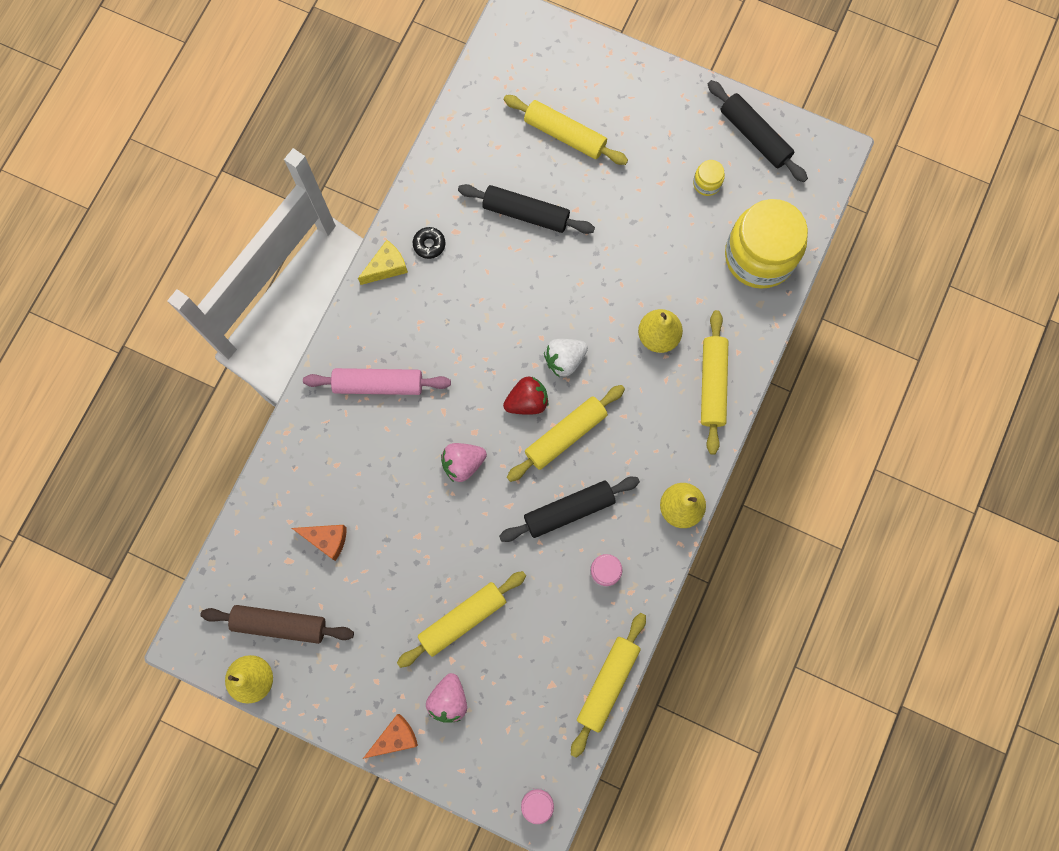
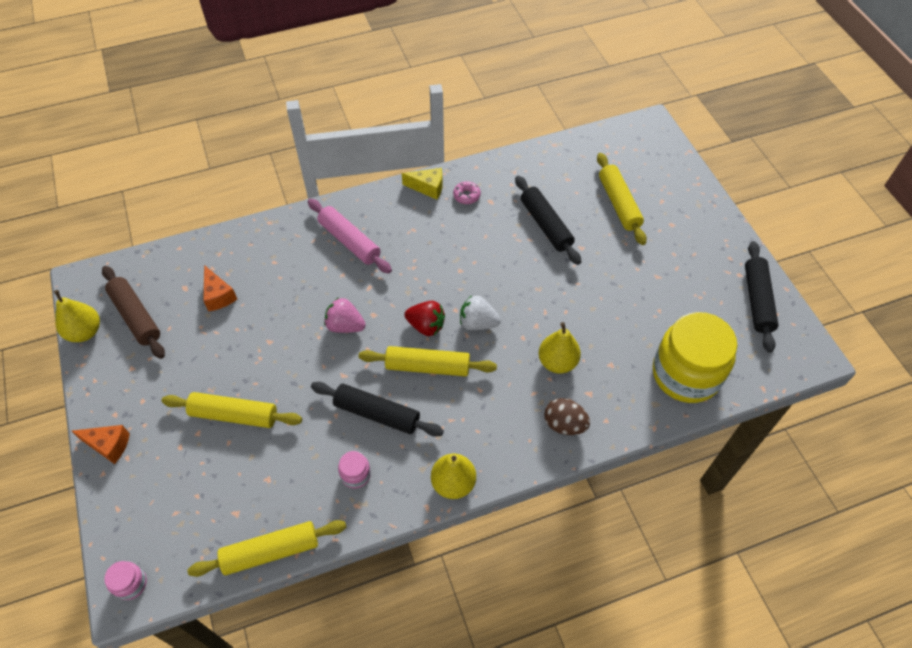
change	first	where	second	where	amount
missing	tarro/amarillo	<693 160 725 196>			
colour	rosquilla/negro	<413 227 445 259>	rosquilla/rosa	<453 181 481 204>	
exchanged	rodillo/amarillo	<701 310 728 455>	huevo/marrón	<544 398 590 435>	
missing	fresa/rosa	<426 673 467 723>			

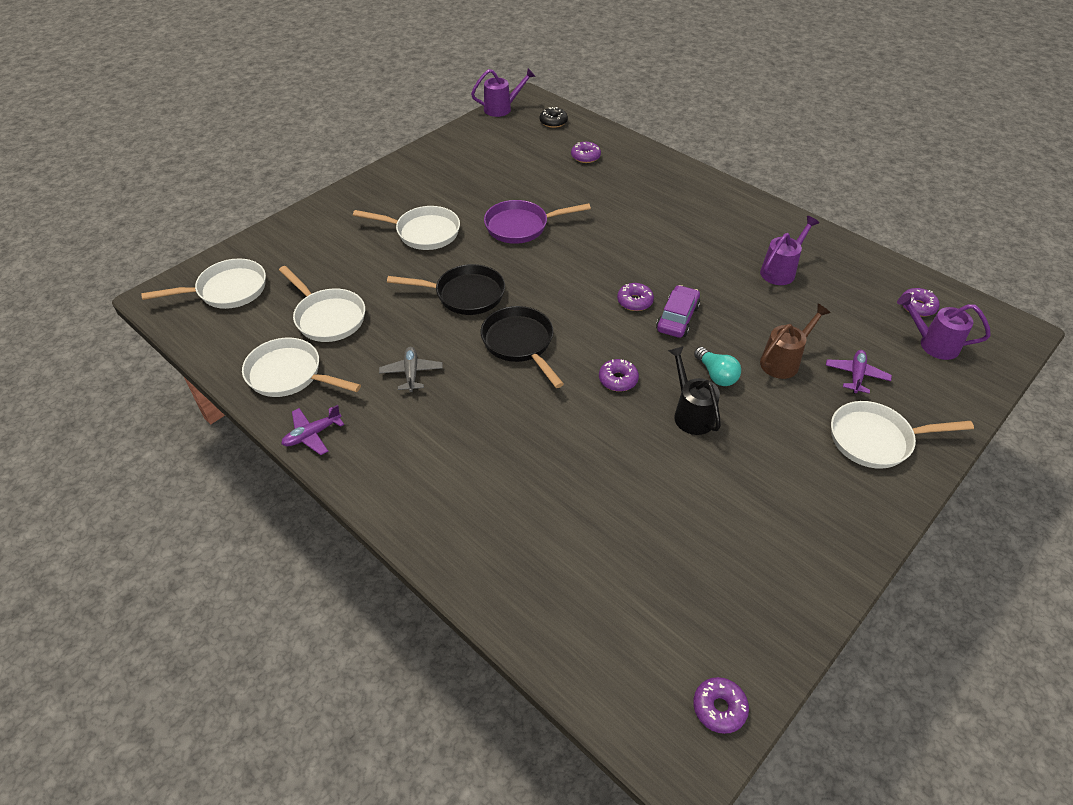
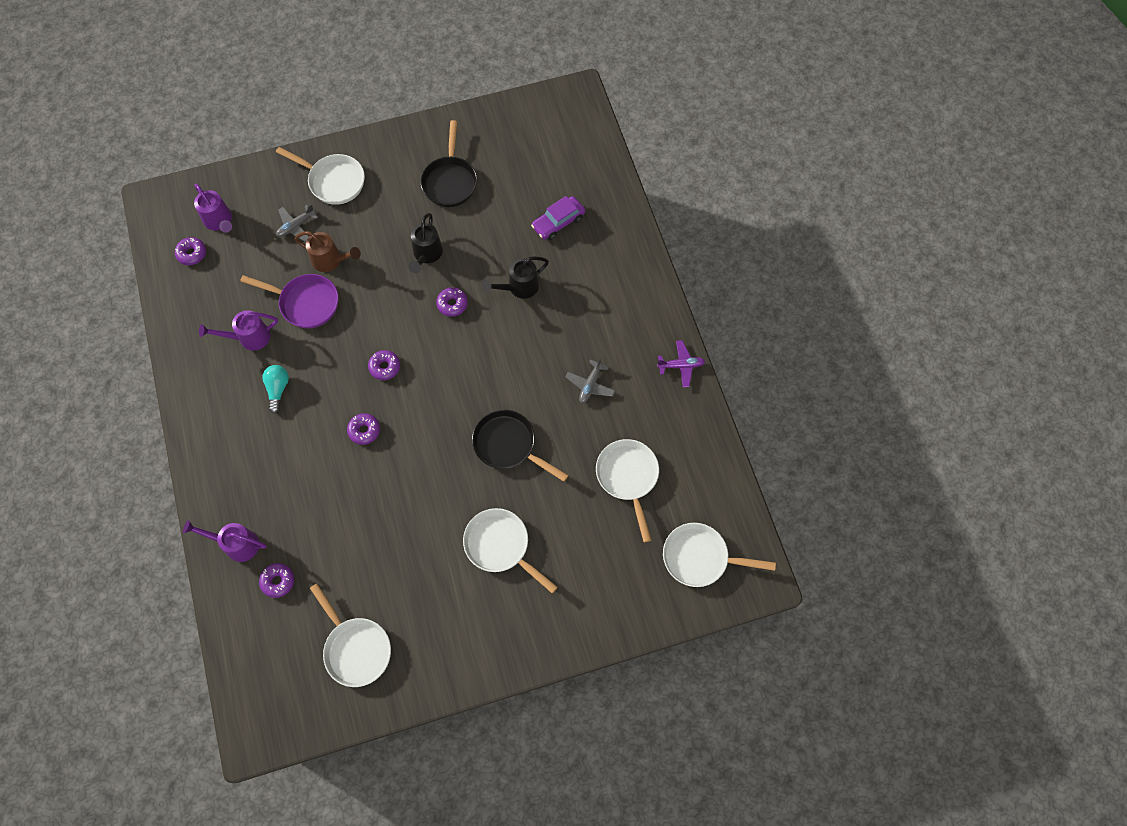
change	first	where	second	where	amount
relocated	regadera/morado	<471 68 536 117>		<183 520 267 562>	
missing	rosquilla/negro	<540 107 568 128>			
relocated	sartén/morado	<484 200 591 244>		<240 274 339 328>	
relocated	coche/morado	<656 285 700 338>		<531 196 585 240>	
spun	regadera/marrón	<760 304 831 379>		<295 231 361 272>	150 degrees counterclockwise
relocated	sartén/negro	<481 306 564 388>		<421 120 477 207>	
relocated	sartén/blanco	<242 338 361 397>		<310 584 391 687>	
relocated	bombilla/turquesa	<694 347 741 386>		<262 365 289 414>	
colour	avión/morado	<826 350 892 394>	avión/gris	<276 204 318 242>	
relocated	rosquilla/morado	<693 677 749 734>		<347 413 380 445>	
appeared			regadera/negro	<482 256 549 299>	

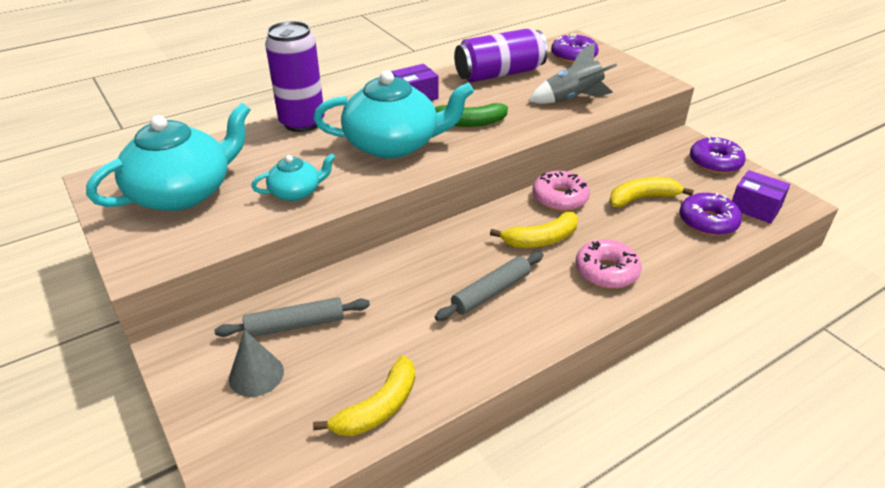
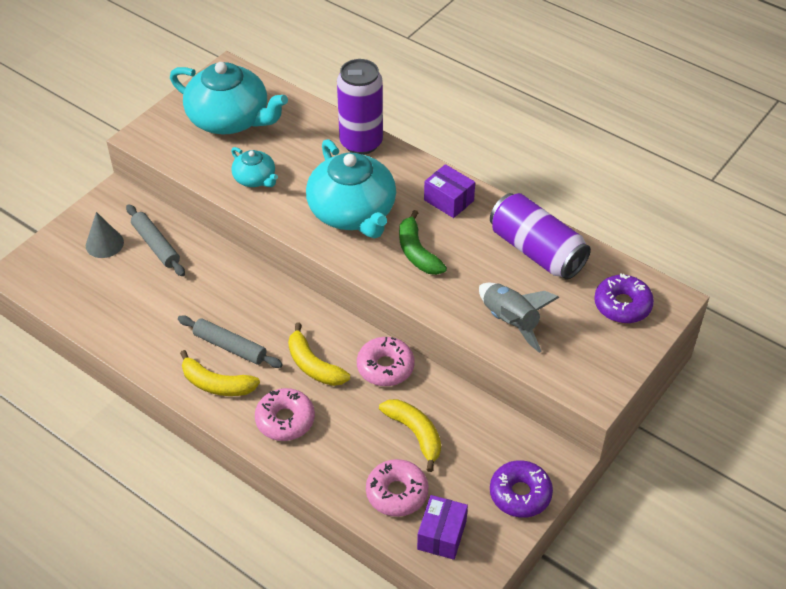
change	first	where	second	where	amount
colour	rosquilla/morado	<679 193 742 236>	rosquilla/rosa	<366 459 429 517>	
relocated	plátano/amarillo	<313 356 415 436>		<180 350 260 396>	

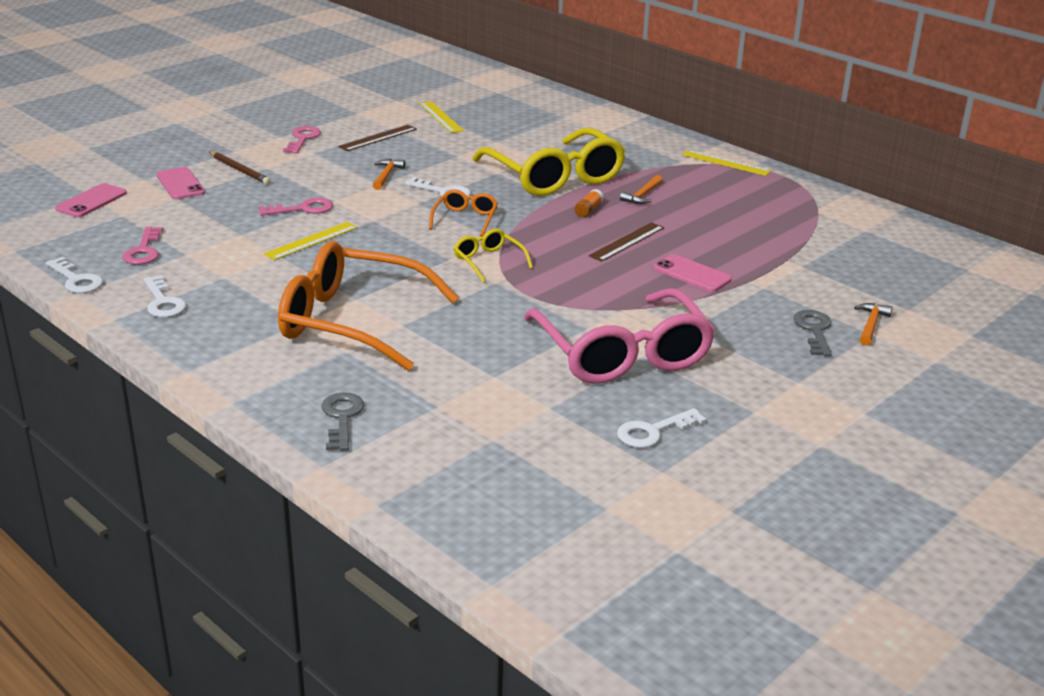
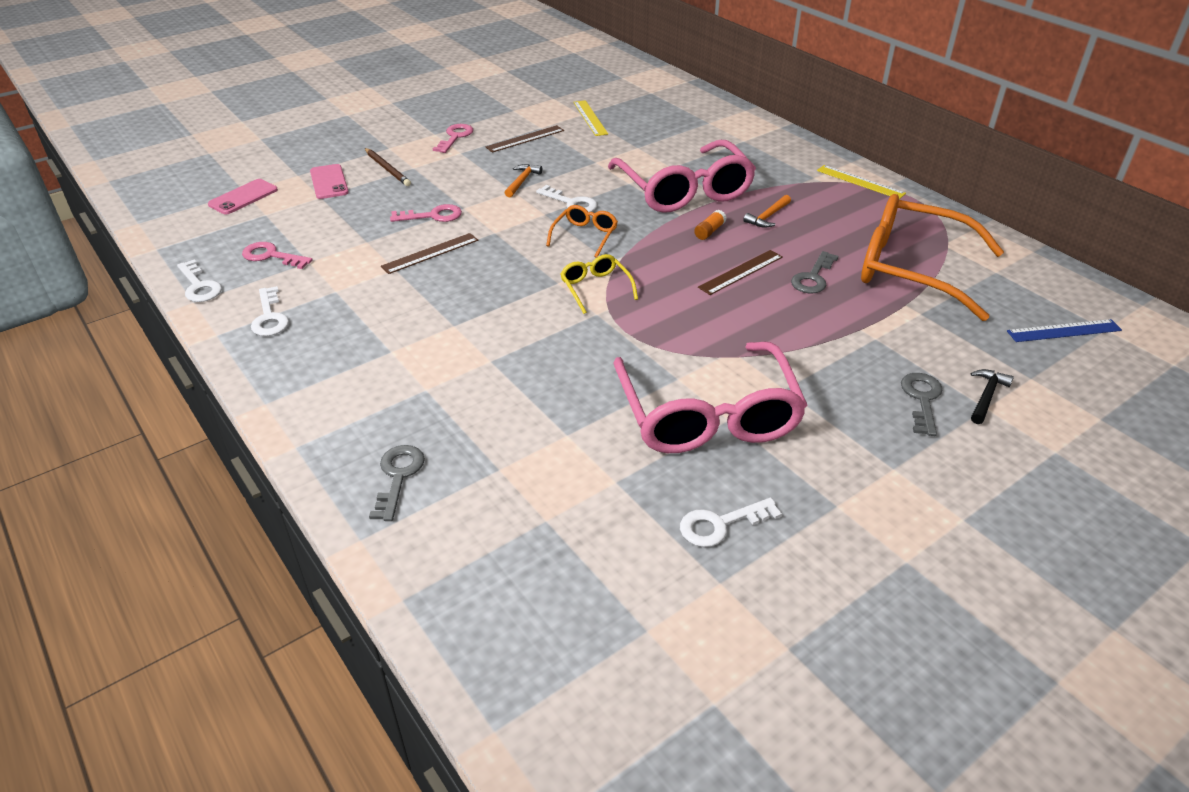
change	first	where	second	where	amount
colour	gafas/amarillo	<472 128 626 196>	gafas/rosa	<608 140 756 213>	
colour	regla/amarillo	<264 222 358 260>	regla/marrón	<381 233 478 274>	
spun	llave/rosa	<122 227 163 265>		<242 242 313 269>	105 degrees clockwise
relocated	gafas/naranja	<278 241 459 371>		<861 194 1004 321>	
missing	móvil/rosa	<654 254 732 292>			
colour	martillo/naranja	<854 303 893 346>	martillo/negro	<971 369 1014 424>	
appeared			llave/gris	<791 251 838 293>	
appeared			regla/azul	<1007 319 1122 342>	

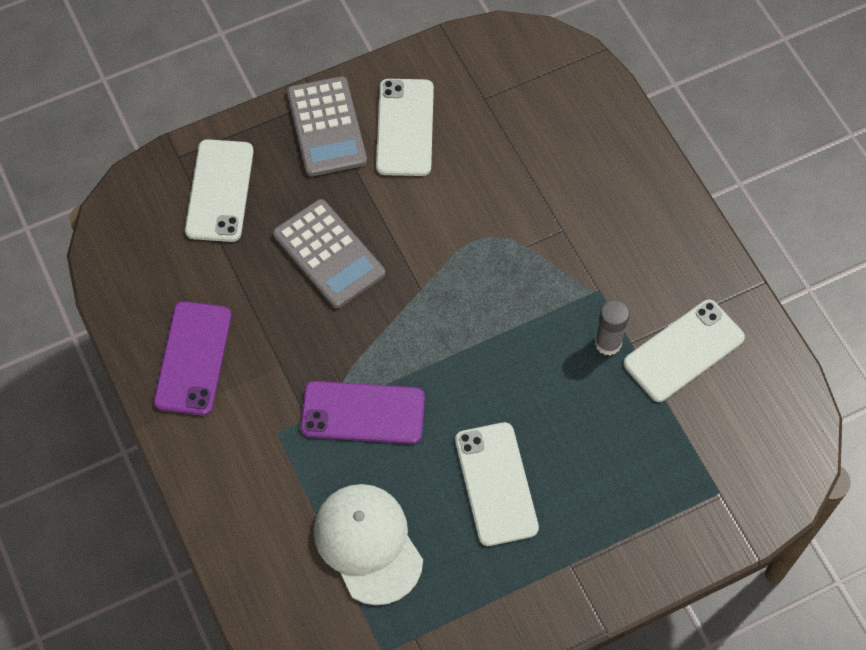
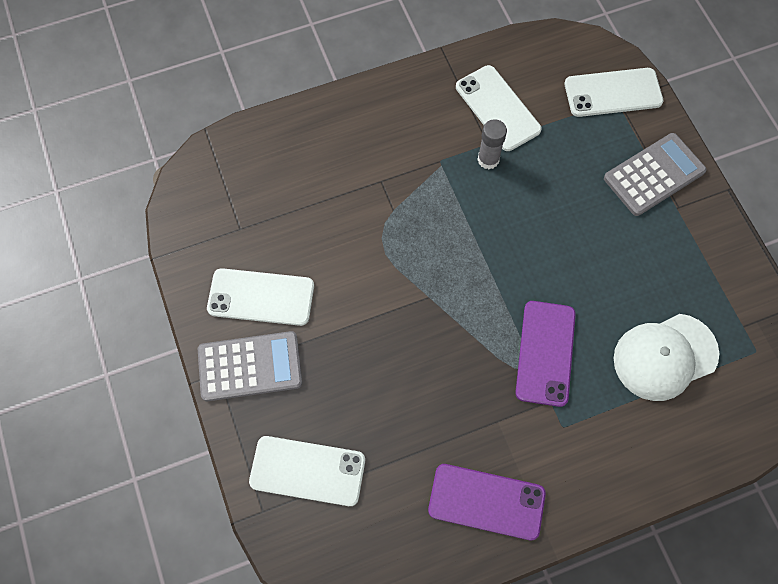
change	first	where	second	where	amount
relocated	calculadora/gris	<273 199 385 308>		<604 133 707 216>	
relocated	móvil/blanco	<455 422 539 546>		<564 68 663 117>	

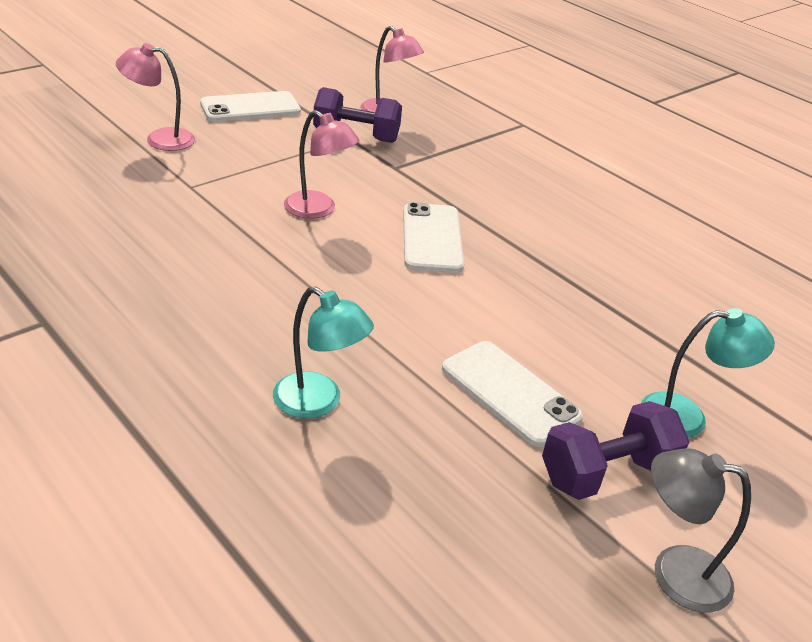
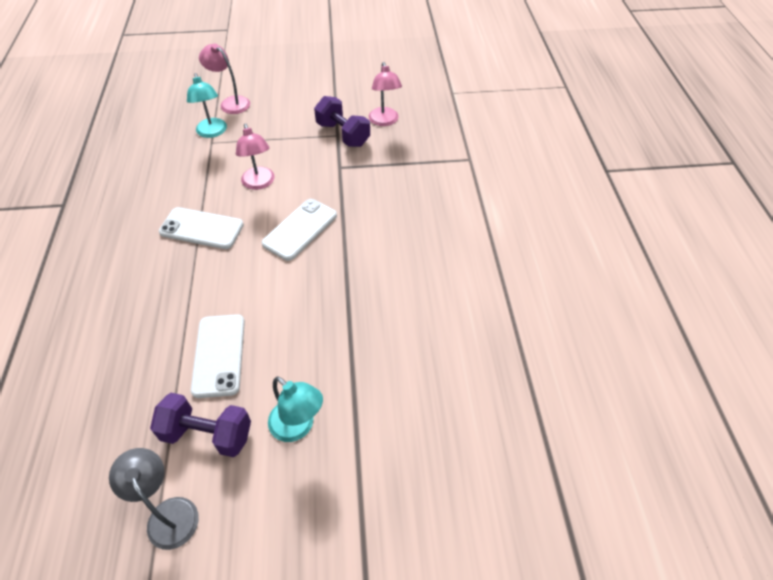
change	first	where	second	where	amount
relocated	móvil/blanco	<200 91 301 122>		<159 207 244 249>	
relocated	lámpara/turquesa	<273 286 374 419>		<187 73 227 138>	

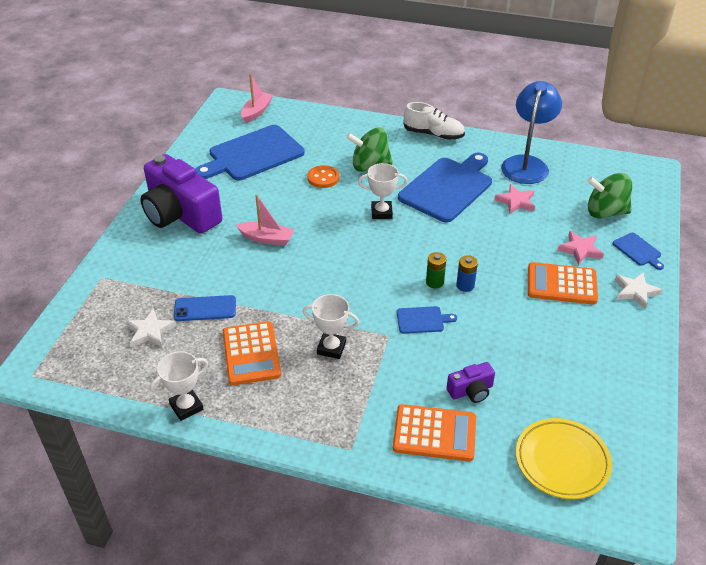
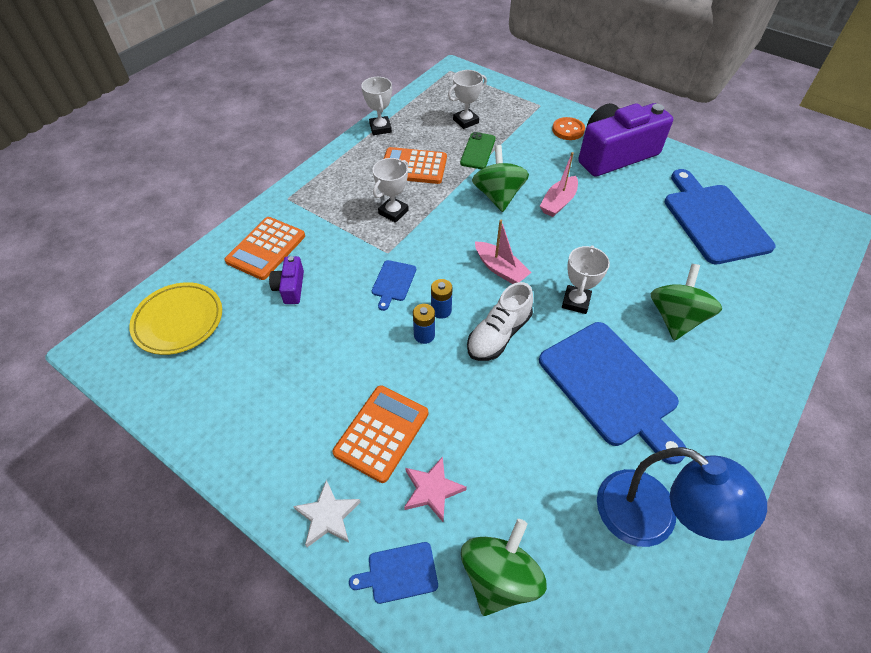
change	first	where	second	where	amount
relocated	barco/rosa	<241 74 273 123>		<475 220 532 284>	
relocated	zapato/blanco	<403 102 465 140>		<467 282 533 361>	
relocated	botón/naranja	<307 165 339 188>		<552 117 585 140>	
missing	estrella/rosa	<494 184 535 215>			
colour	pila/verde	<426 252 446 288>	pila/azul	<431 279 452 319>	
colour	móvil/azul	<174 295 236 321>	móvil/verde	<460 132 496 169>	
exchanged	estrella/blanco	<126 308 176 348>	trofeo/blanco	<448 70 487 129>	
appeared			peonza/verde	<472 145 529 212>	

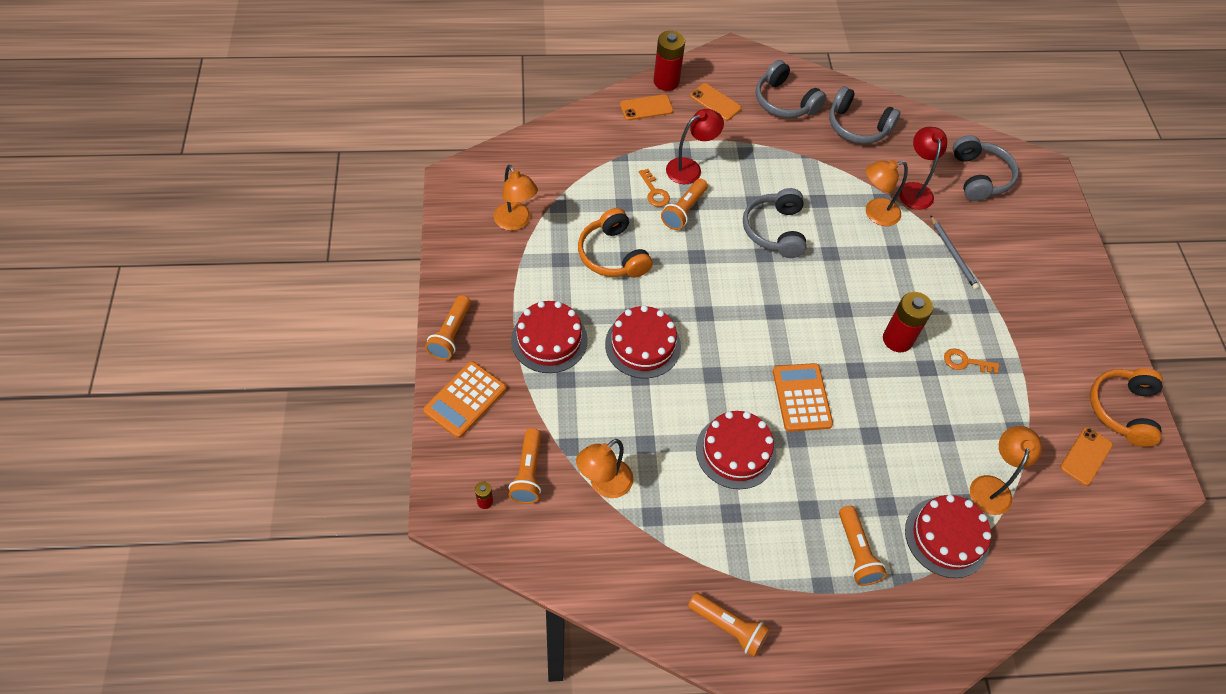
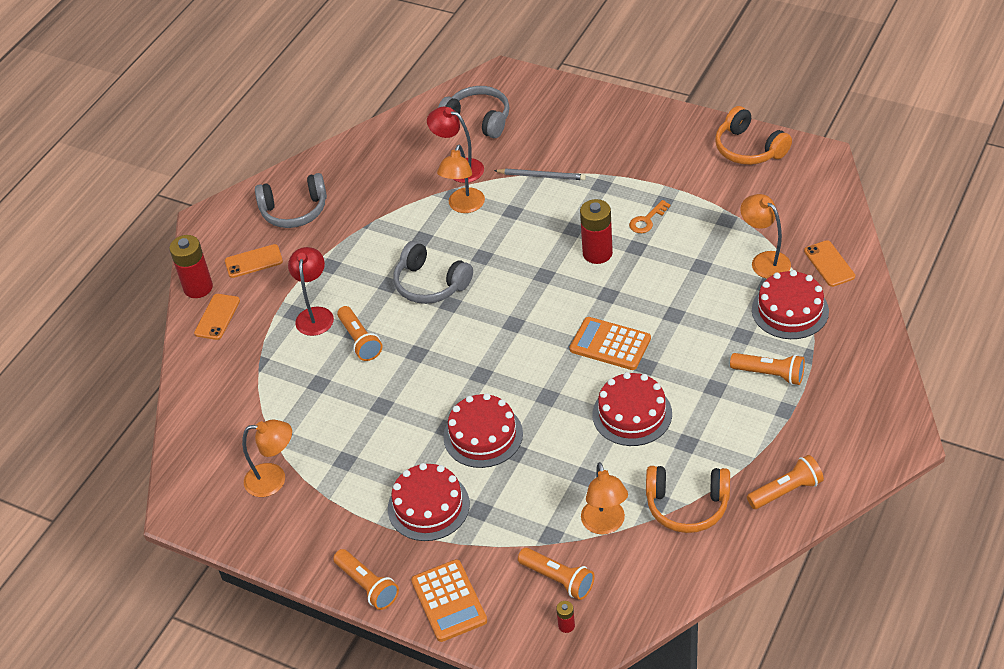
change	first	where	second	where	amount
missing	auriculares/gris	<829 86 900 144>			
missing	llave/naranja	<639 169 670 207>			
relocated	auriculares/naranja	<578 208 653 278>		<646 466 730 533>	
relocated	móvil/naranja	<1060 427 1113 486>		<804 240 855 287>	

